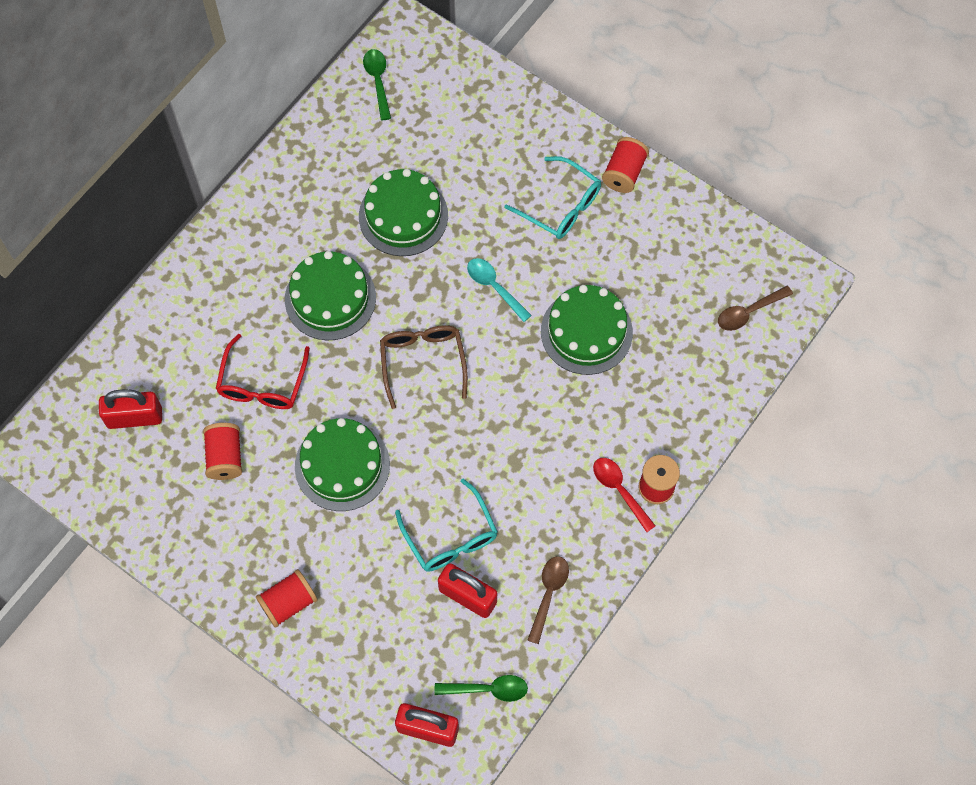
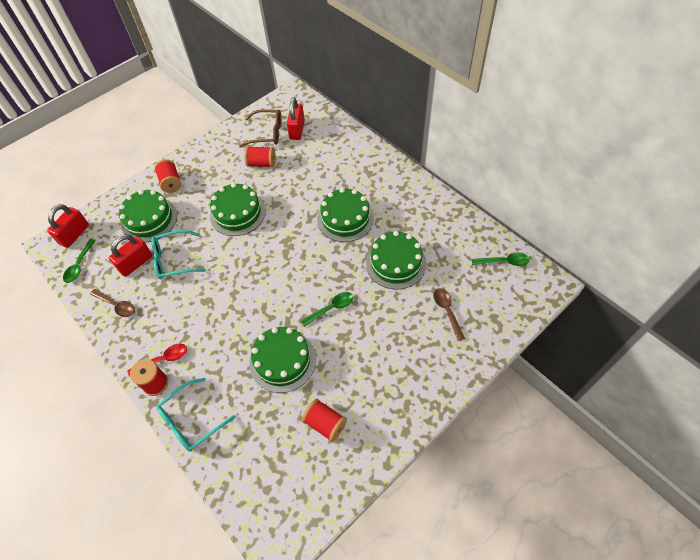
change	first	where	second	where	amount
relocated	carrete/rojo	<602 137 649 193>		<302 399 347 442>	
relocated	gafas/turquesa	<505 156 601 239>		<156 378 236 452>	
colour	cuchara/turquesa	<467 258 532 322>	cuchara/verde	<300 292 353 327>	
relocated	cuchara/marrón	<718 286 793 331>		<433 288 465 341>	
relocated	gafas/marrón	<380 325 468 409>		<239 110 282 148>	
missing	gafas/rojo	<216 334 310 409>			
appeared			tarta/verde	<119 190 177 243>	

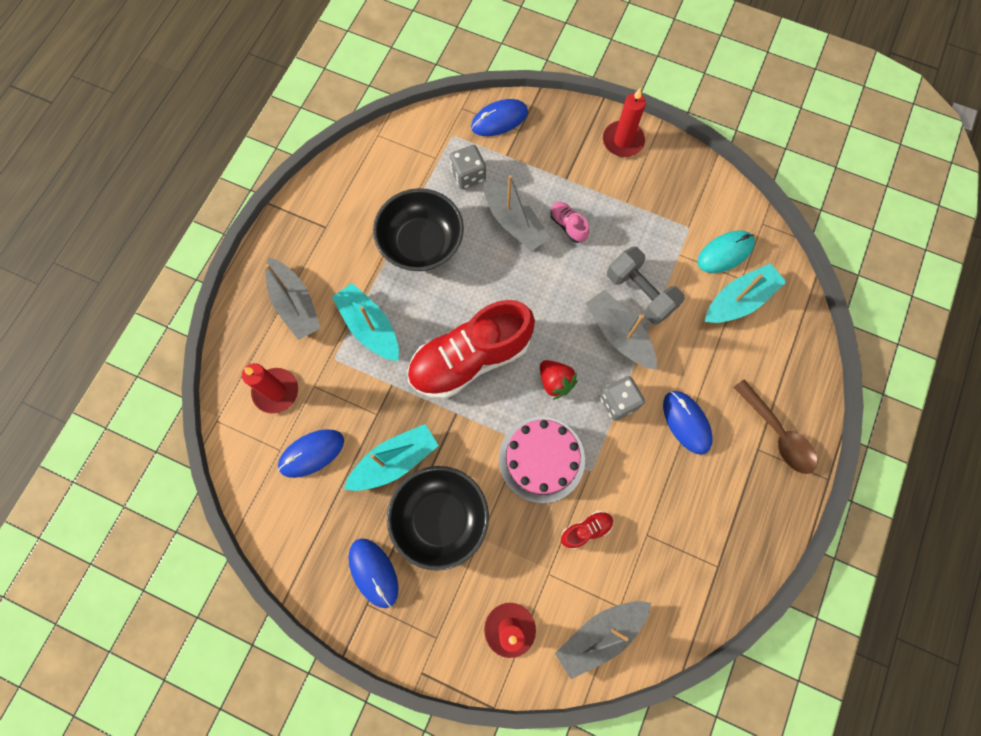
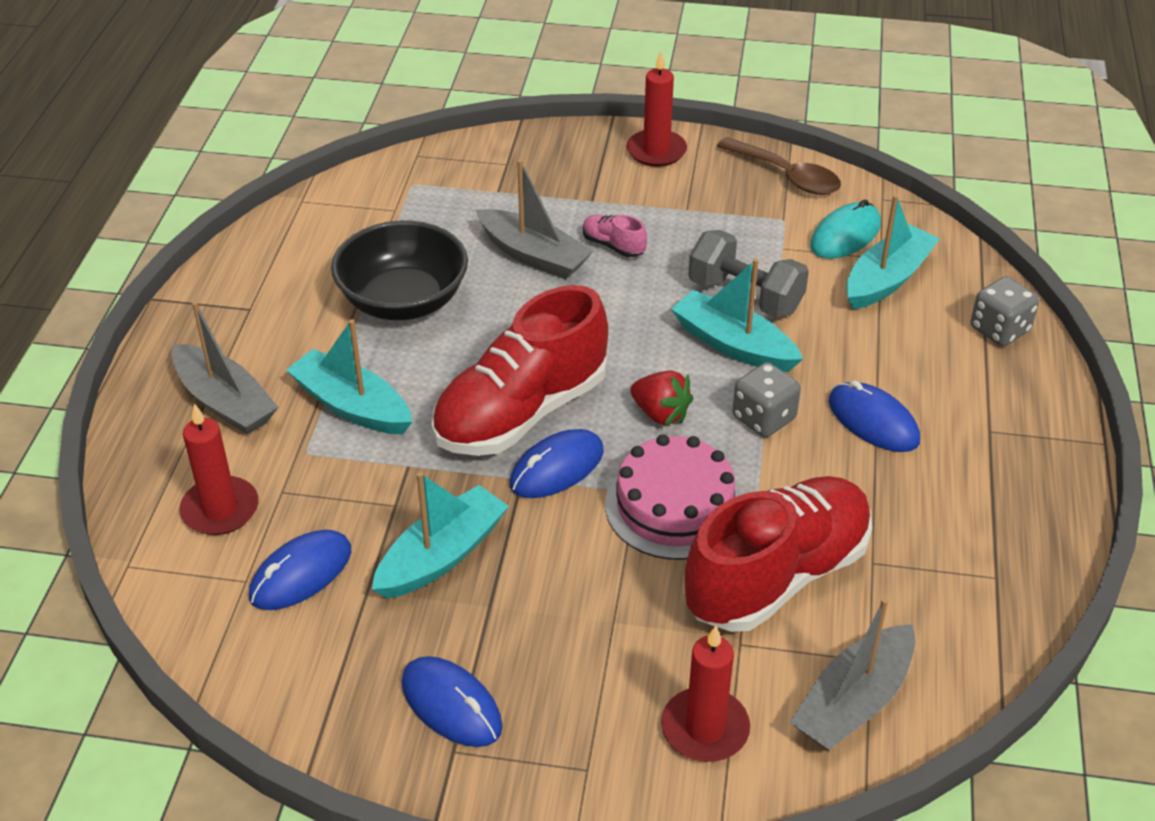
change	first	where	second	where	amount
relocated	ratón/azul	<471 99 528 136>		<510 429 604 498>	
relocated	dado/gris	<450 145 486 189>		<970 276 1039 346>	
colour	barco/gris	<585 290 657 370>	barco/turquesa	<671 259 803 372>	
relocated	cuchara/marrón	<733 379 818 474>		<717 137 841 195>	
missing	cuenco/negro	<387 466 489 571>			
size	zapato/rojo	<561 511 614 549>		<684 476 872 632>	x2.50

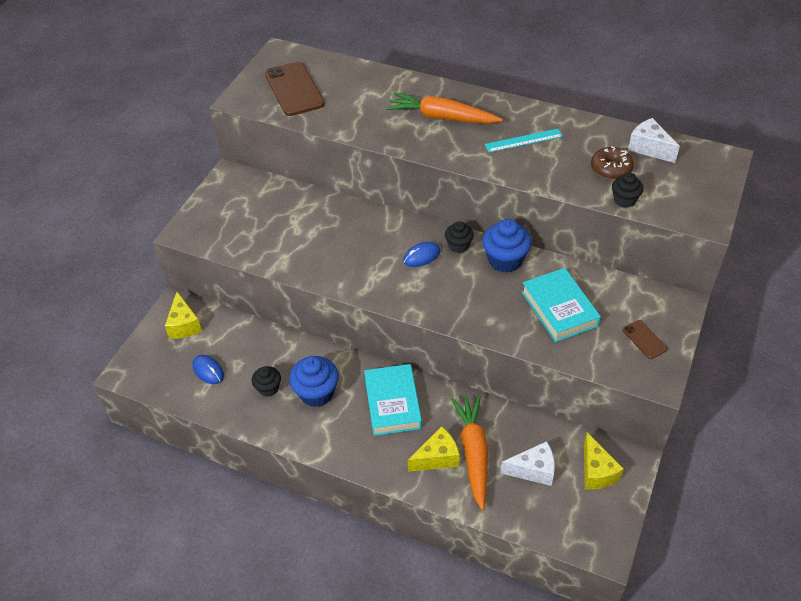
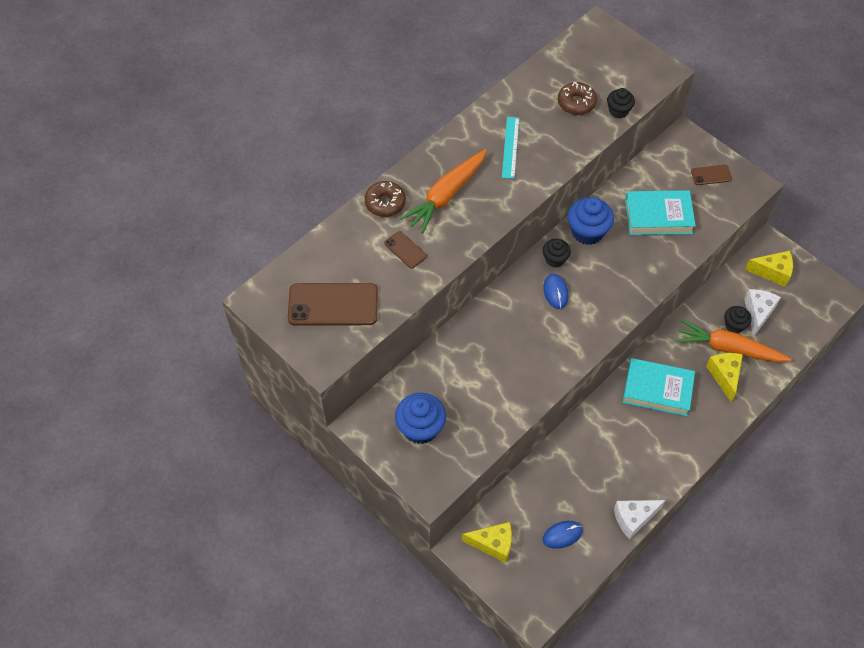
change	first	where	second	where	amount
relocated	queso/blanco	<628 118 680 163>		<614 500 665 539>	
relocated	magdalena/azul	<289 356 339 407>		<395 393 446 444>	
relocated	magdalena/negro	<252 366 281 397>		<724 306 752 333>	
appeared			rosquilla/marrón	<365 181 406 217>	
appeared			móvil/marrón	<384 231 427 269>	

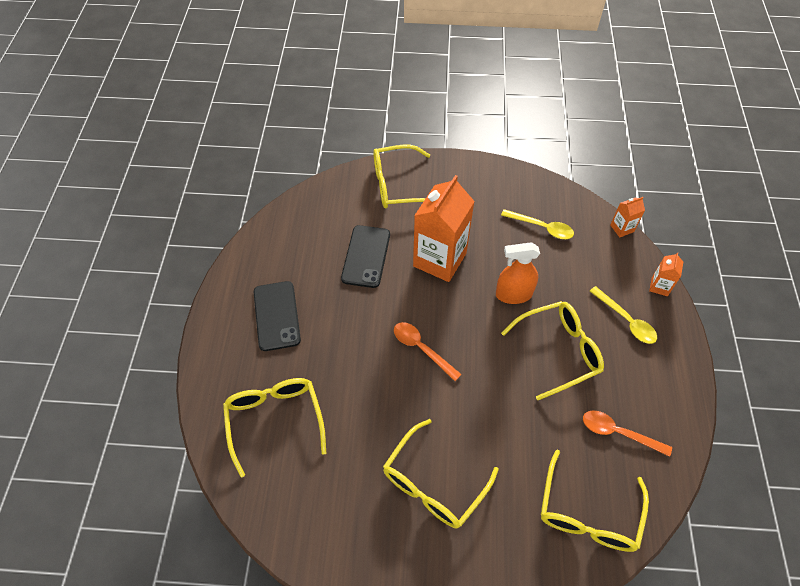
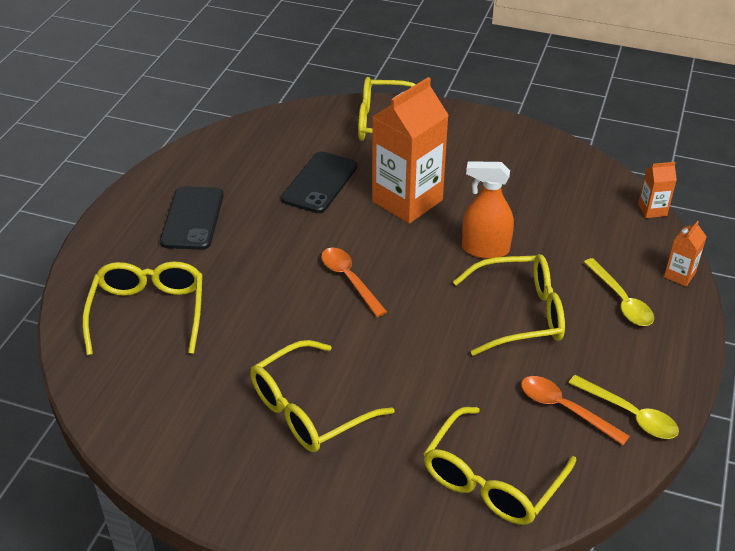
change	first	where	second	where	amount
relocated	cuchara/amarillo	<501 209 574 239>		<569 375 679 439>	

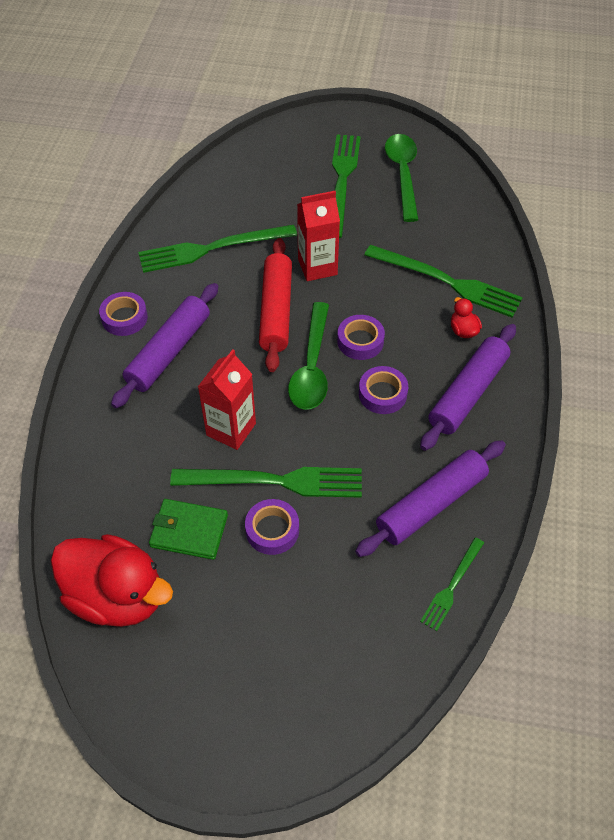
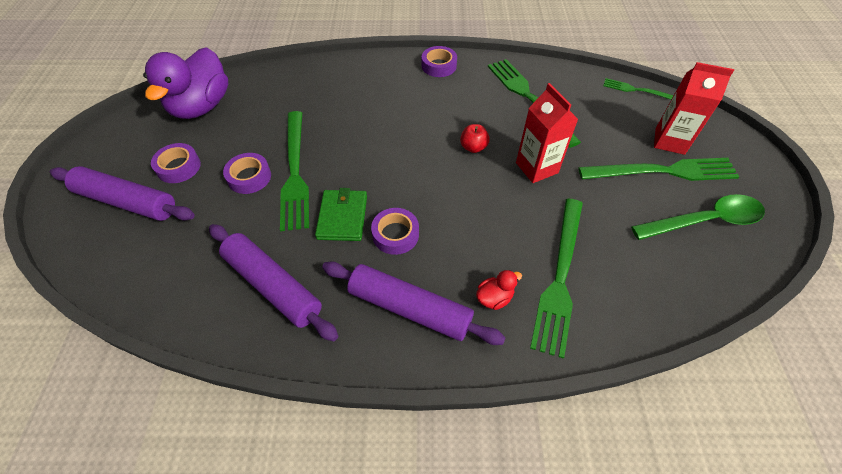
change	first	where	second	where	amount
exchanged	rodillo/rojo	<259 238 292 372>	manzana/rojo	<460 124 490 153>	
relocated	rodillo/morado	<111 283 218 409>		<50 166 195 221>	
missing	cuchara/verde	<288 302 329 410>			
relocated	cinta adhesiva/morado	<337 315 385 360>		<151 143 201 183>	
relocated	cartón de leche/rojo	<198 349 256 450>		<654 62 734 155>	
relocated	cartera/verde	<149 499 228 560>		<315 188 367 241>	
colour	pato/rojo	<51 534 173 627>	pato/morado	<143 47 228 119>	
relocated	tenedor/verde	<420 537 484 631>		<603 78 674 100>	

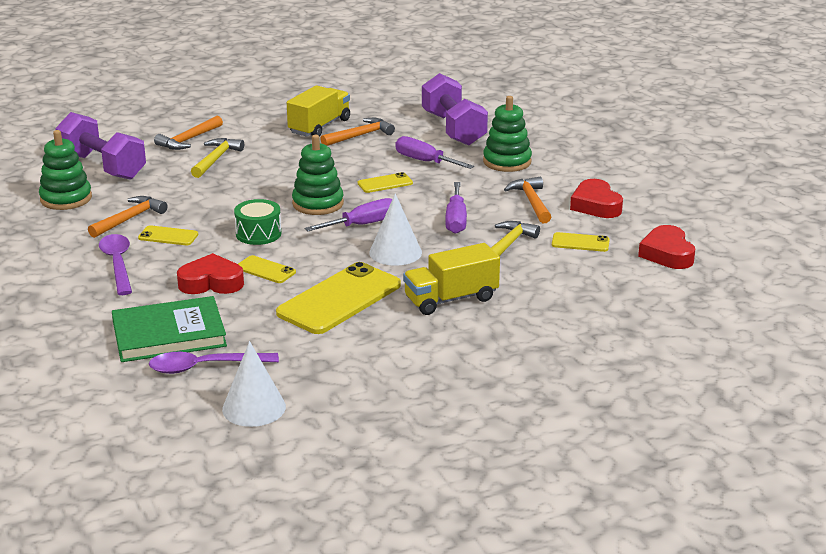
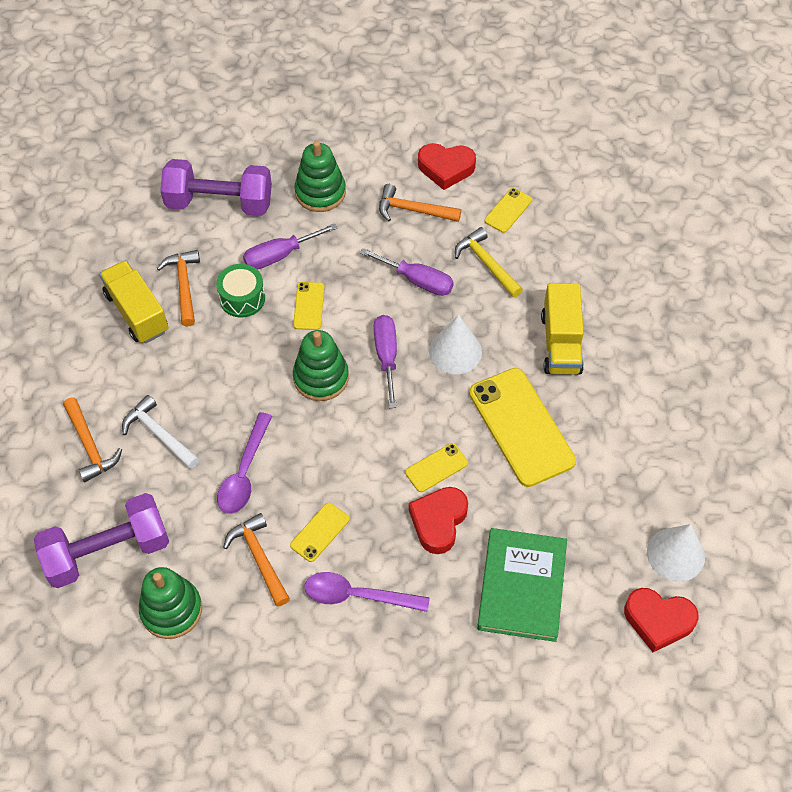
change	first	where	second	where	amount
colour	martillo/amarillo	<191 138 244 178>	martillo/blanco	<122 395 199 469>	
relocated	tambor/verde	<234 199 282 245>		<216 264 265 318>	
relocated	corazón/rojo	<638 225 695 269>		<624 588 699 652>	
relocated	cuchara/morado	<149 352 279 374>		<217 412 272 514>	

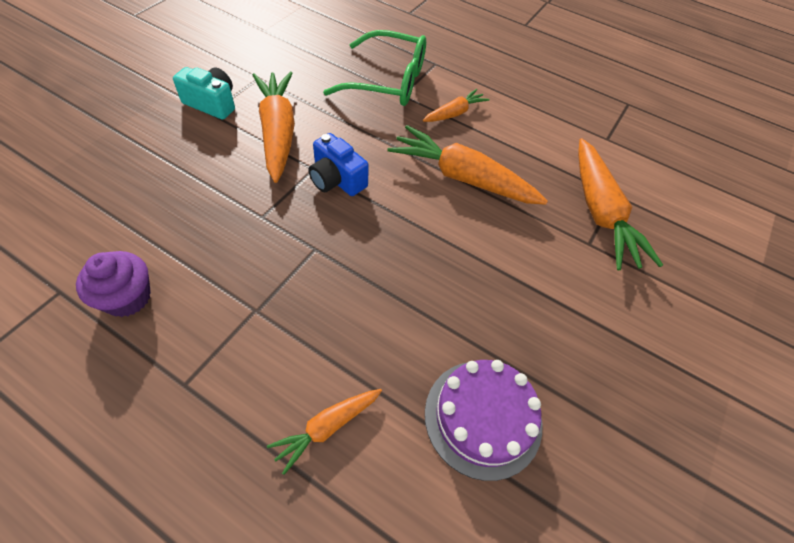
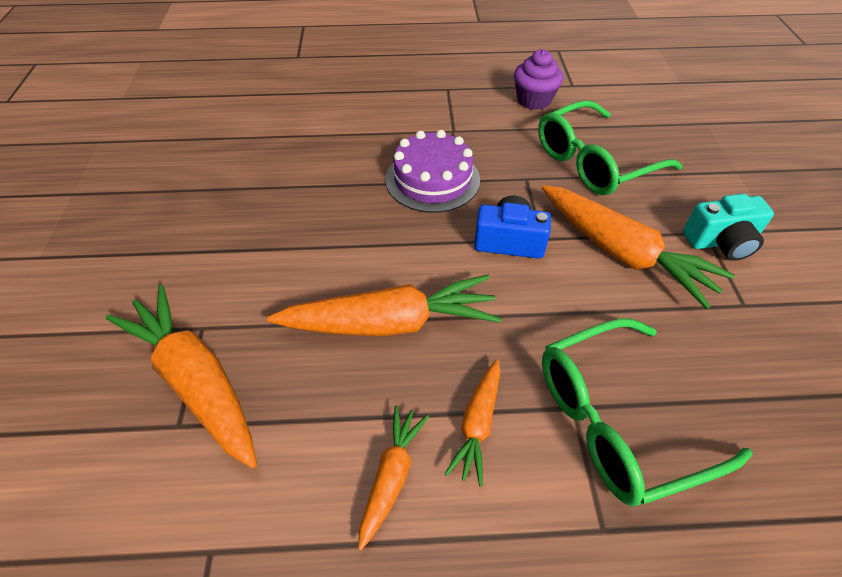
change	first	where	second	where	amount
relocated	tarta/morado	<425 360 542 481>		<386 130 480 213>	
relocated	zanahoria/naranja	<267 389 382 475>		<358 405 429 550>	
appeared			gafas/verde	<538 100 682 195>	

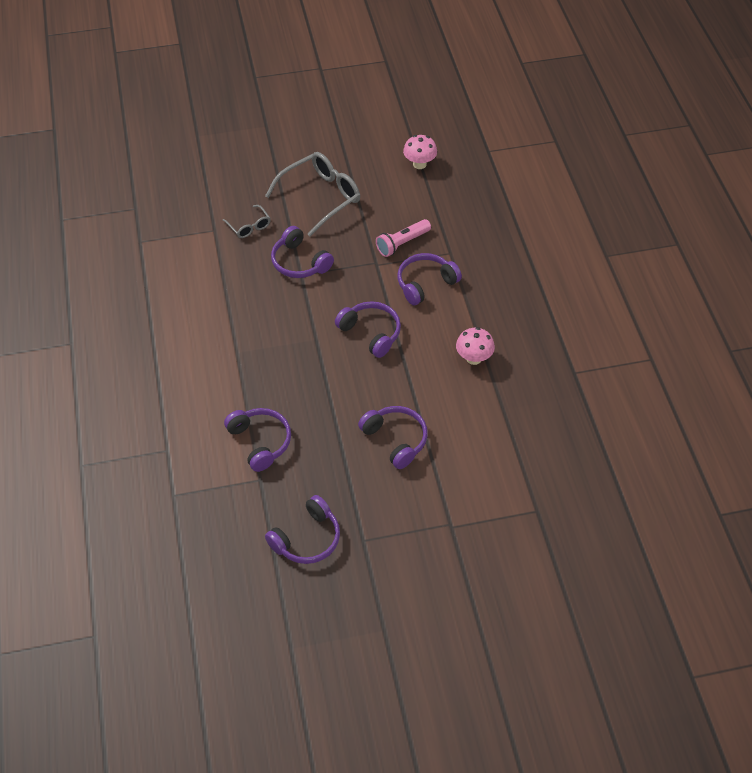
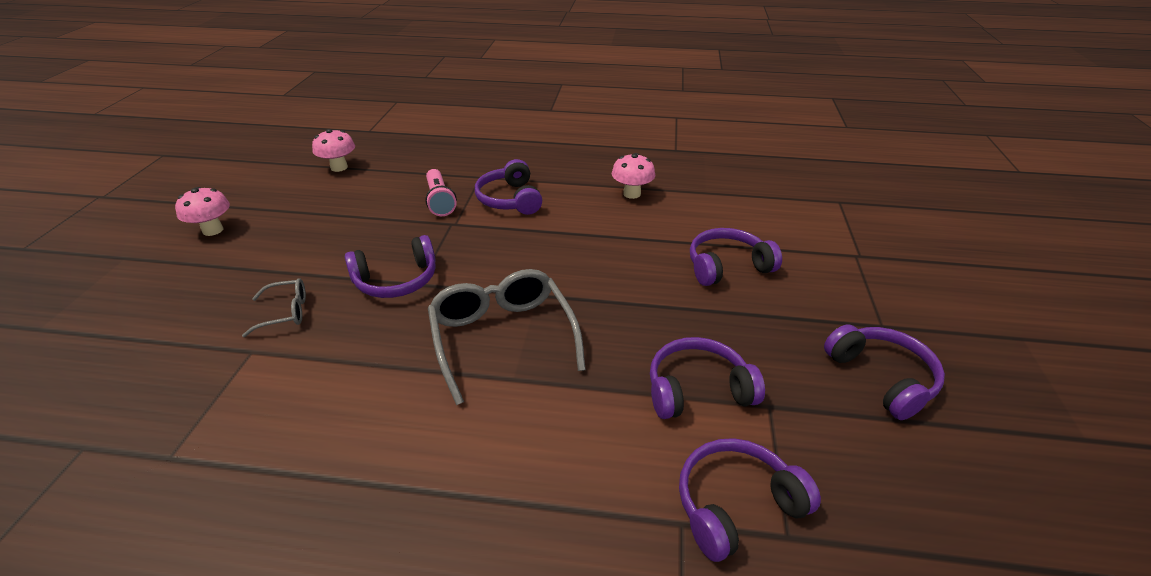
change	first	where	second	where	amount
relocated	gafas/gris	<265 152 360 237>		<428 269 586 405>	
relocated	auriculares/morado	<335 301 401 358>		<679 438 821 562>	
appeared			seta/rosa	<175 187 230 236>	

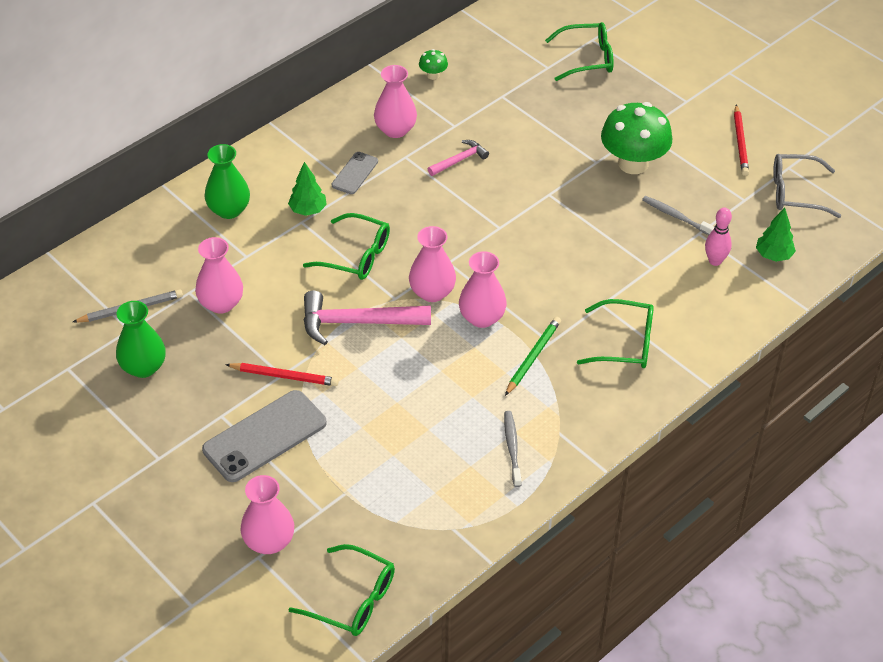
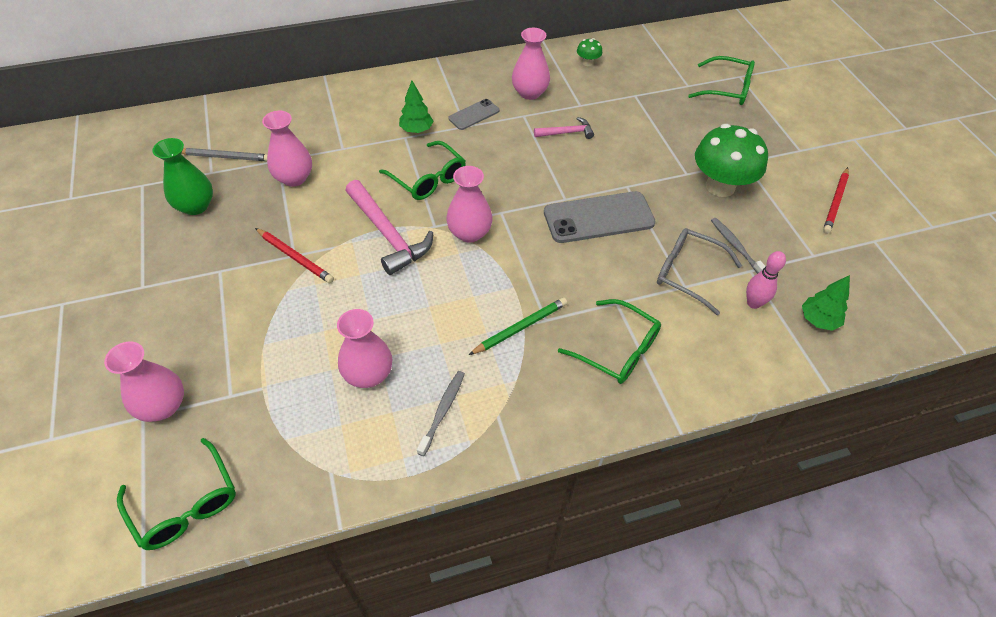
change	first	where	second	where	amount
missing	florero/verde	<205 144 250 219>			
relocated	gafas/gris	<773 154 841 218>		<657 228 742 315>	
relocated	florero/rosa	<459 251 507 328>		<337 309 392 388>	
spun	martillo/rosa	<303 291 431 345>		<345 180 433 275>	150 degrees counterclockwise
relocated	móvil/gris	<202 390 327 482>		<544 191 656 243>	

